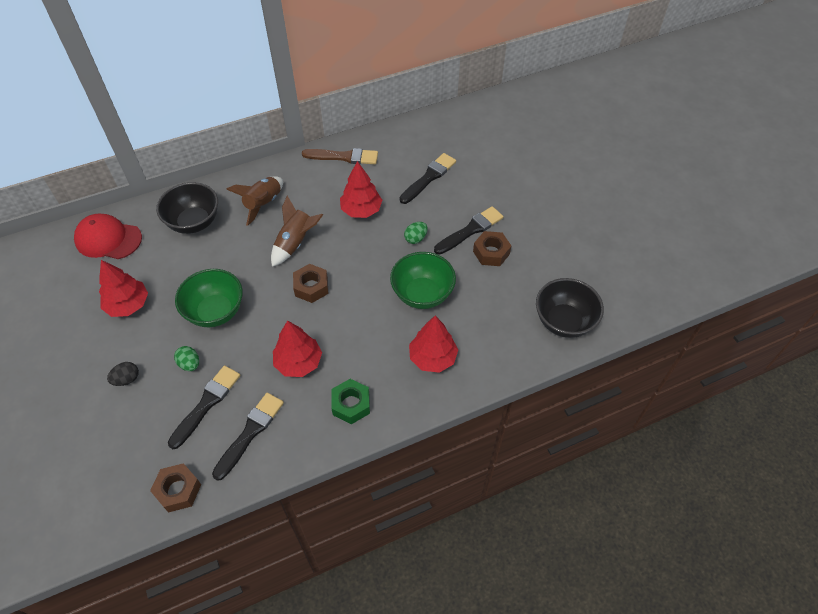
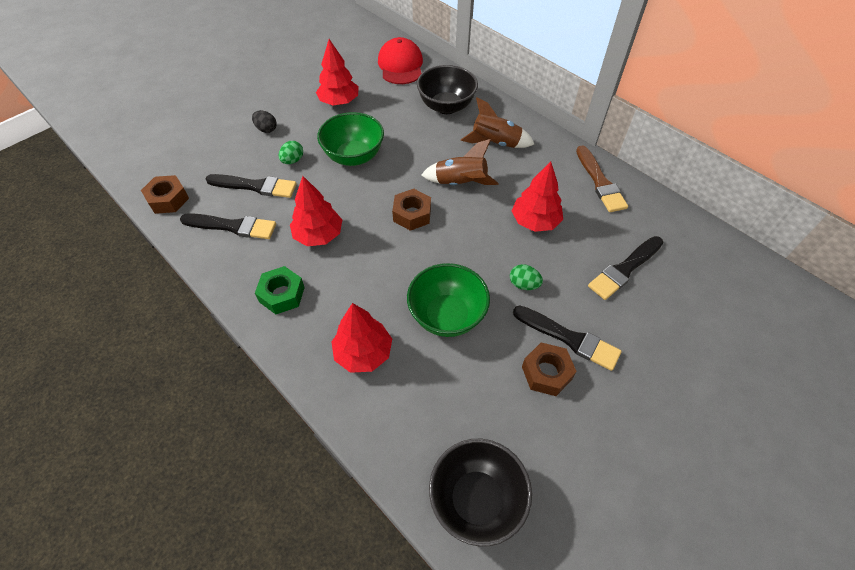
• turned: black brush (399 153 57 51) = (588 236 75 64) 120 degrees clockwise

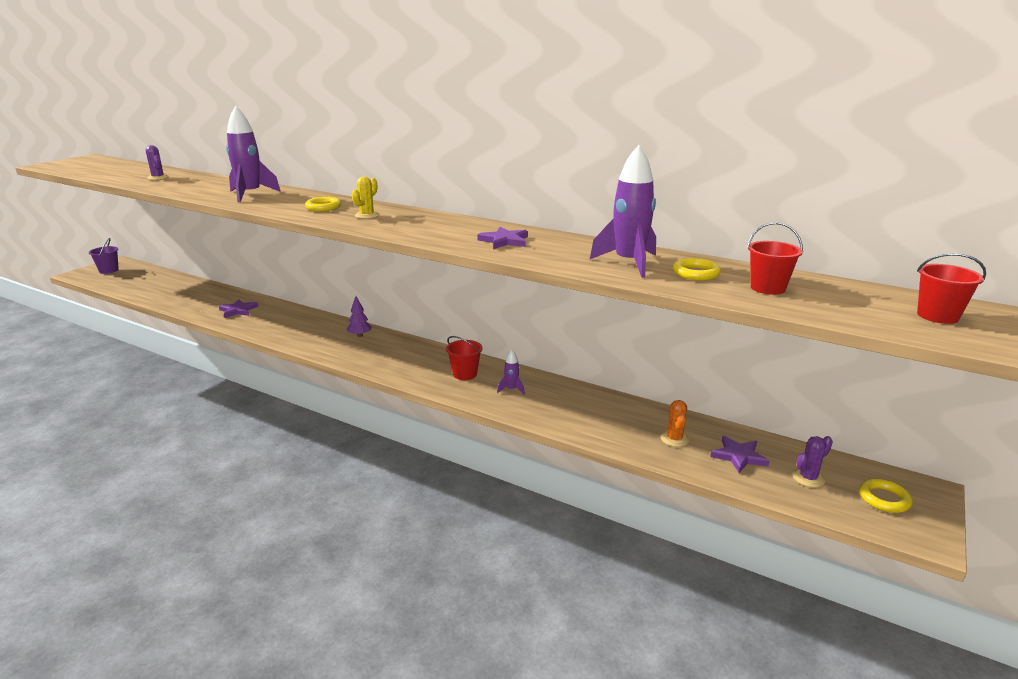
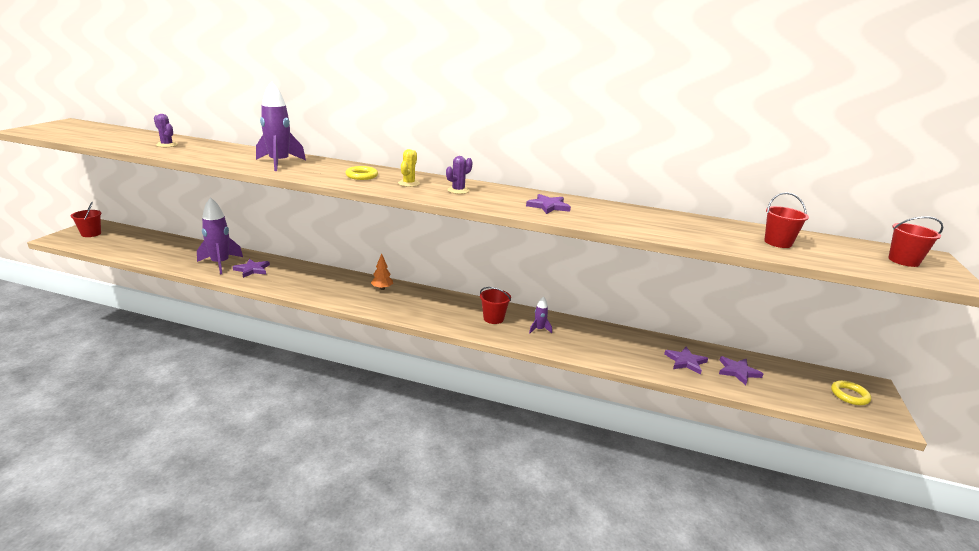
• removed: yellow ring (672 258 49 23)
• moved: purple rocket (590 145 66 133) to (197 197 46 77)
• moved: purple cactus (792 436 41 52) to (446 156 27 38)
• replaced: orange cactus (661 400 28 47) to purple star (664 347 44 28)
• recoloured: purple bucket (89 238 30 36) to red bucket (71 202 31 35)
• recoloured: purple tree (347 296 25 41) to orange tree (371 253 22 37)

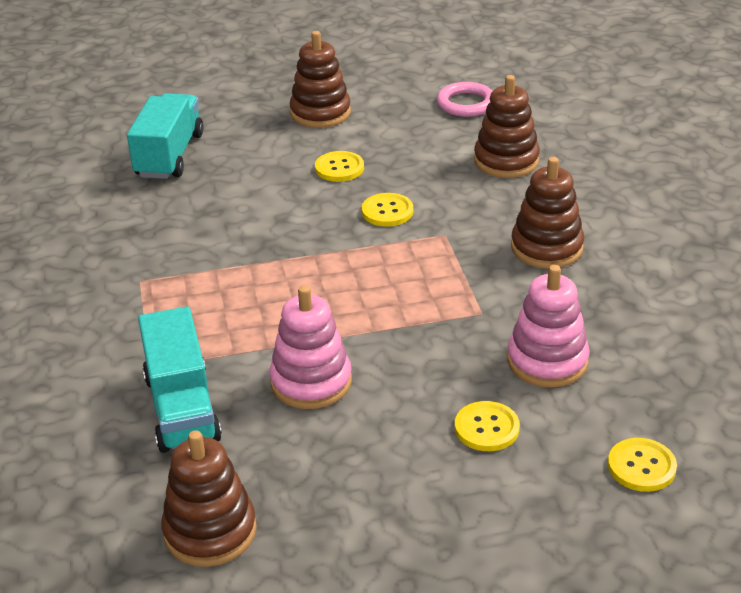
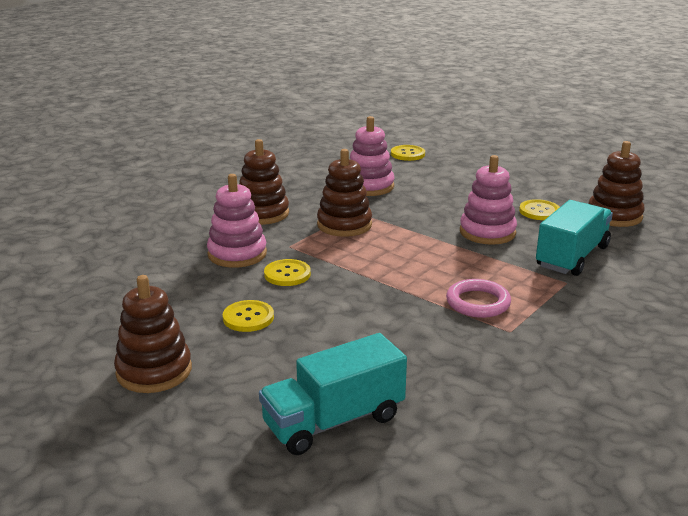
• added: pink stacking toy (207 174 60 94)
• moved: pink ring (437 82 55 35) to (446 279 65 39)
• moved: yellow button (455 401 65 50) to (519 199 41 21)
• moved: brown stacking toy (474 75 66 103) to (317 149 55 88)

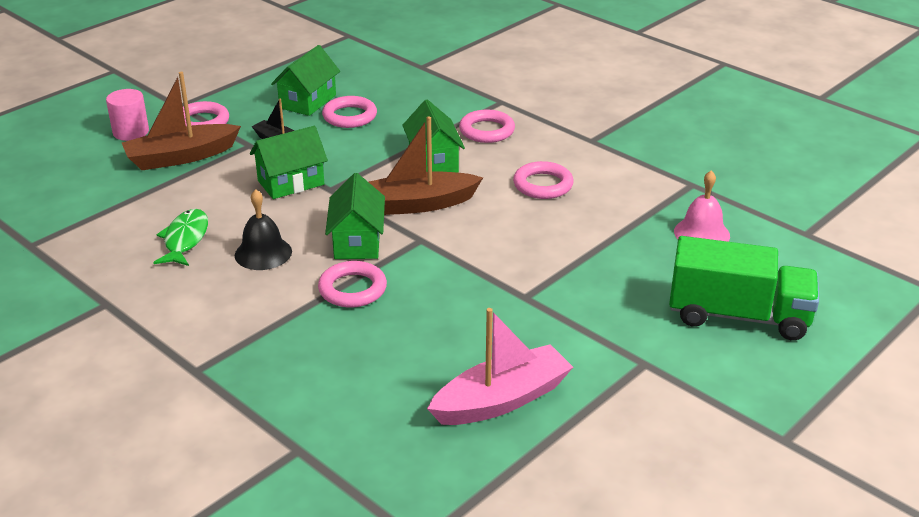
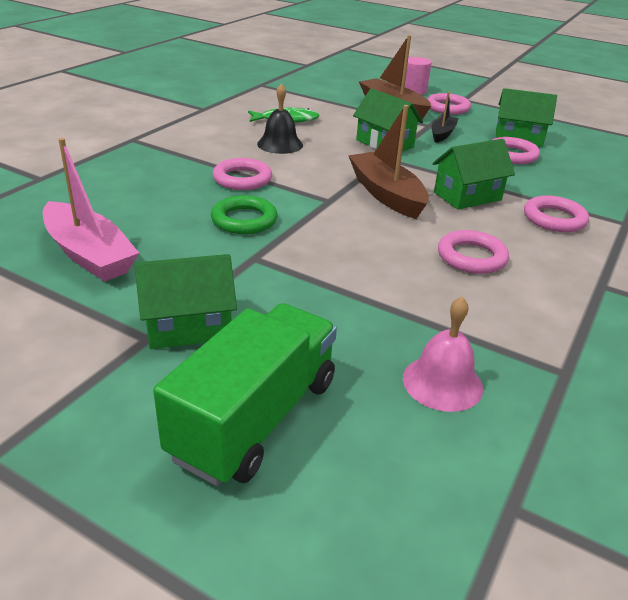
• added: green ring (211 195 67 39)
• moved: green house (325 173 60 86) to (134 254 103 95)
• turned: green truck (669 236 150 104) = (153 303 184 183) 150 degrees counterclockwise

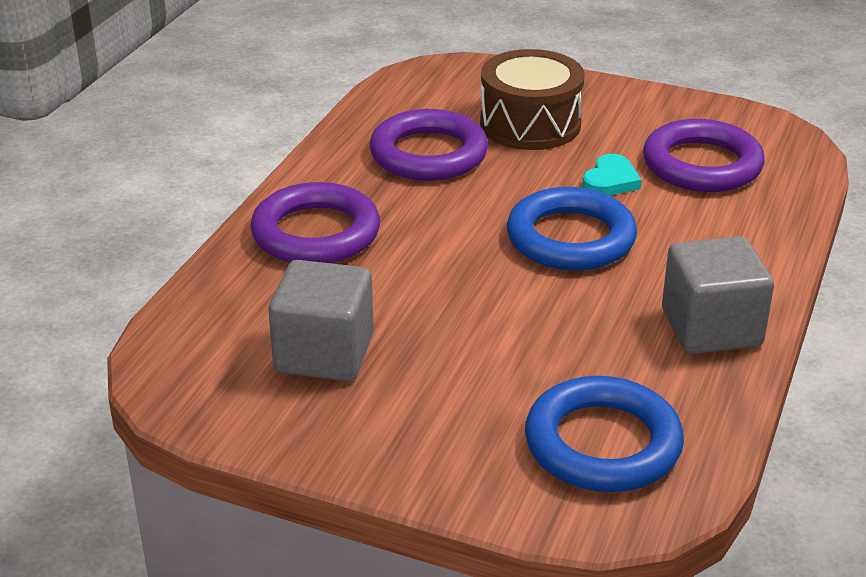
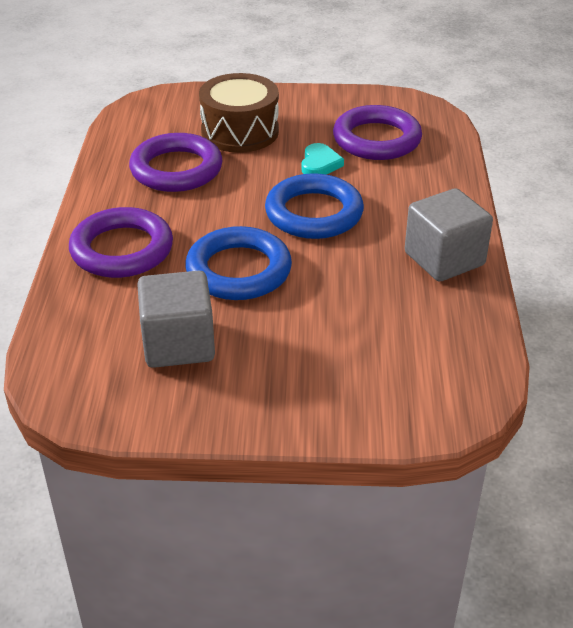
• moved: blue ring (525 376 159 116) to (185 226 107 74)

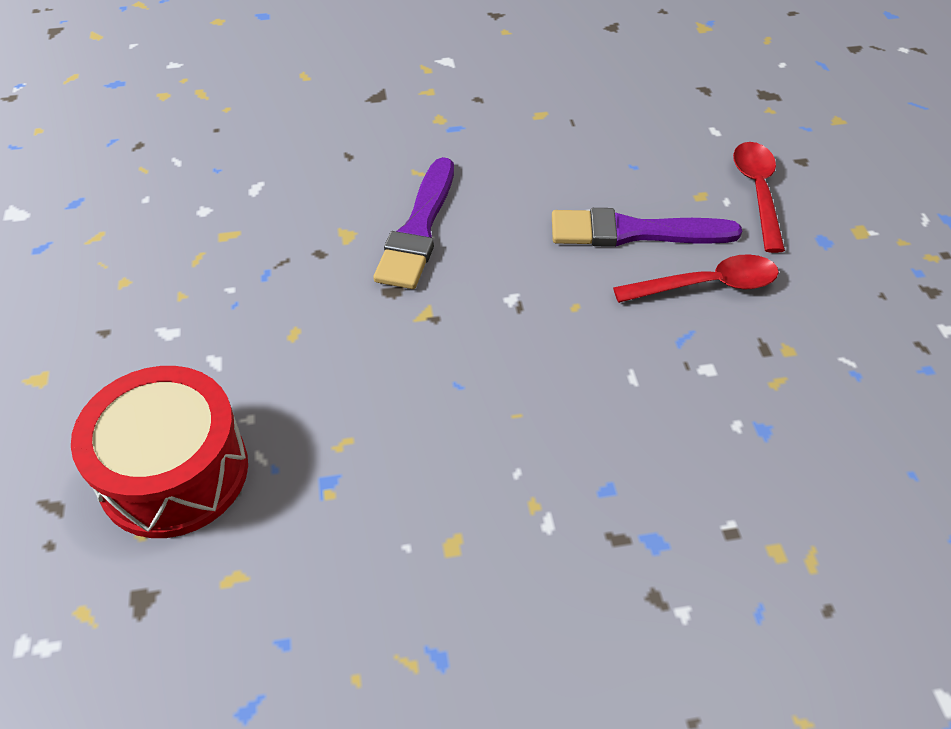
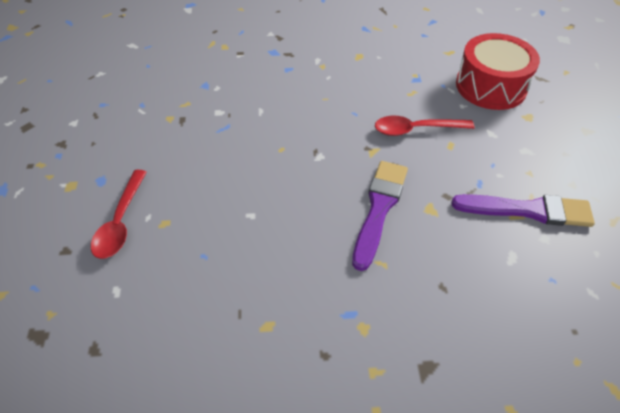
• moved: purple brush (552 208 190 39) to (452 194 143 33)
• moved: red spoon (613 254 166 49) to (375 116 100 20)

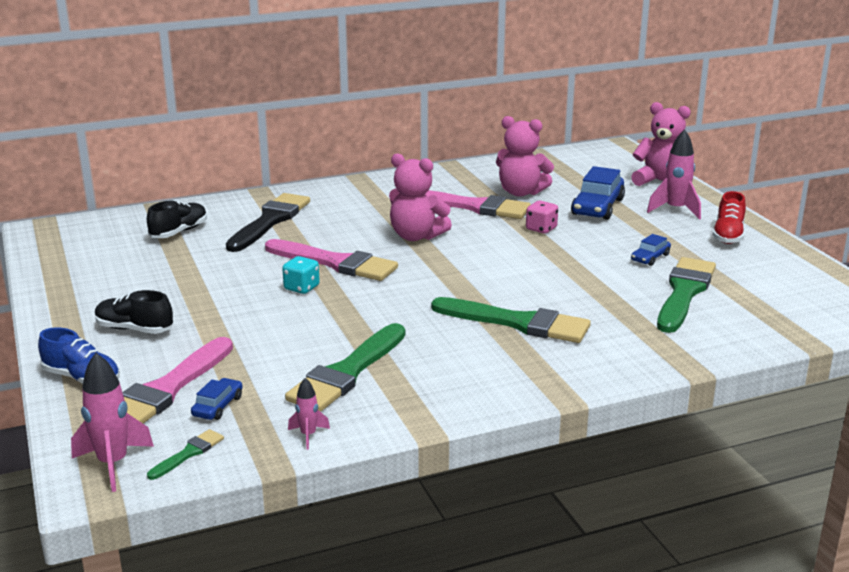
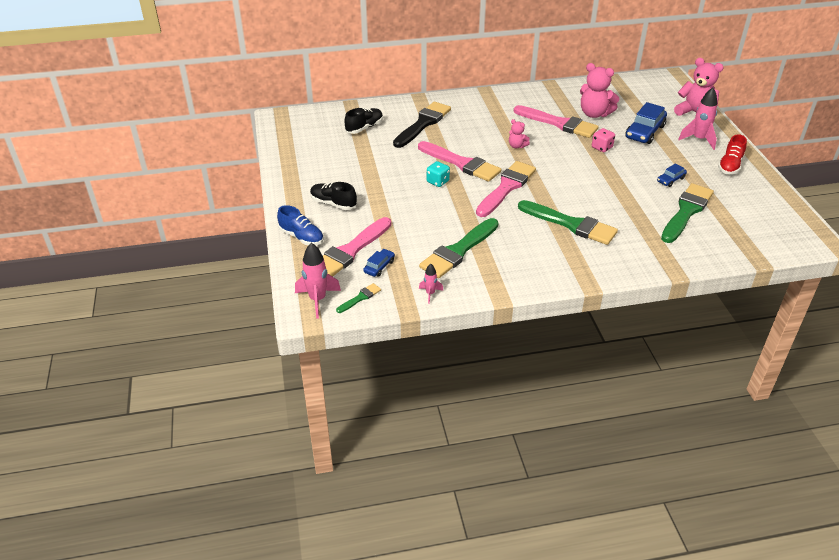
• added: pink brush (476 161 60 56)
• resized: pink teddy bear (389 154 63 87) = (509 119 21 29) x0.52

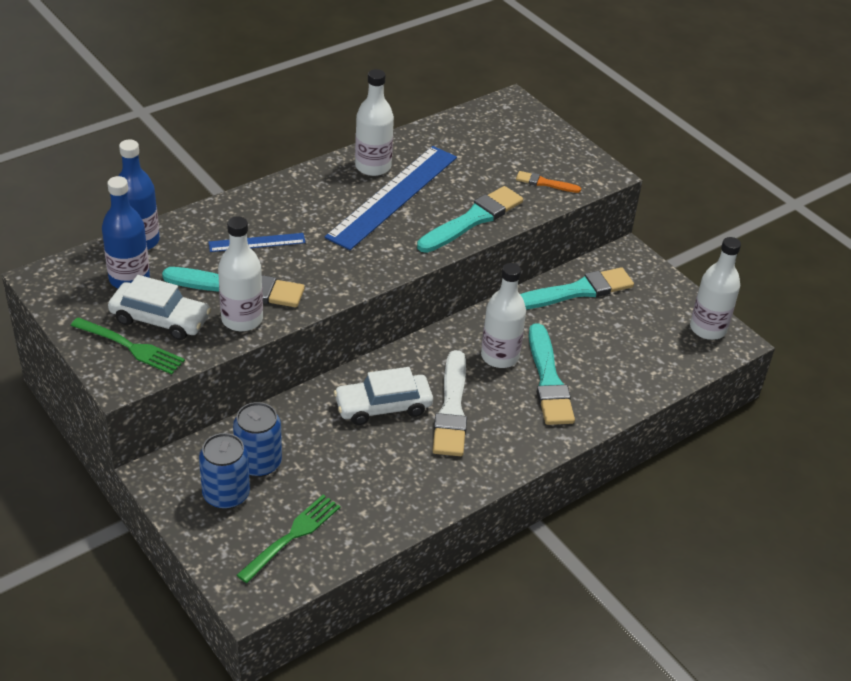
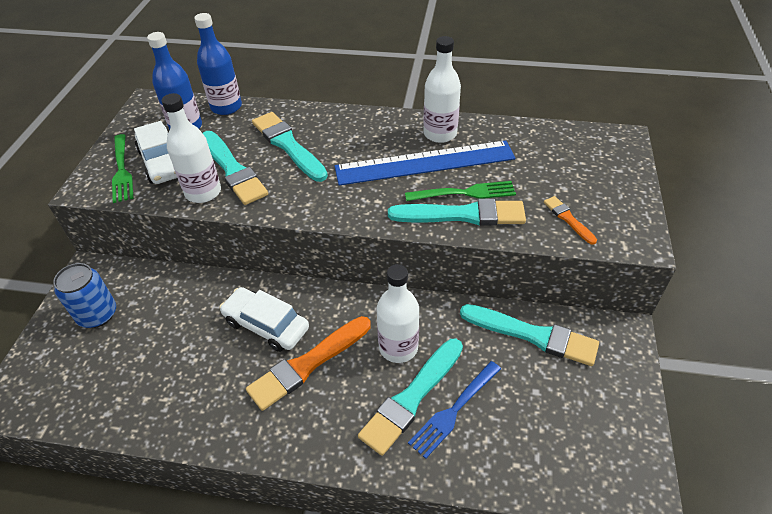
• removed: blue can (233 402 49 75)
• removed: white bottle (690 237 51 103)
• added: blue fork (408 361 93 98)
• moved: green fork (237 495 103 88) to (405 181 111 20)
• replaced: blue ruler (208 233 98 19) to turquoise brush (252 112 76 70)
• recoloured: white brush (433 350 34 106) to orange brush (246 316 125 95)

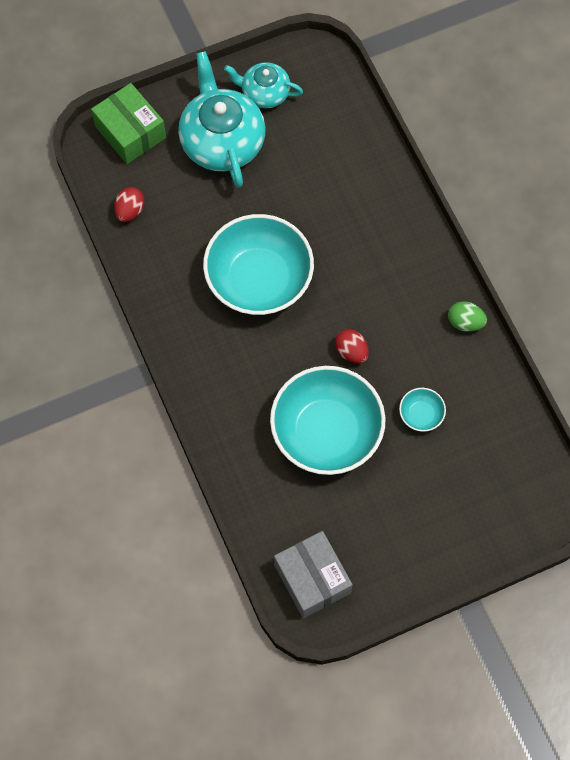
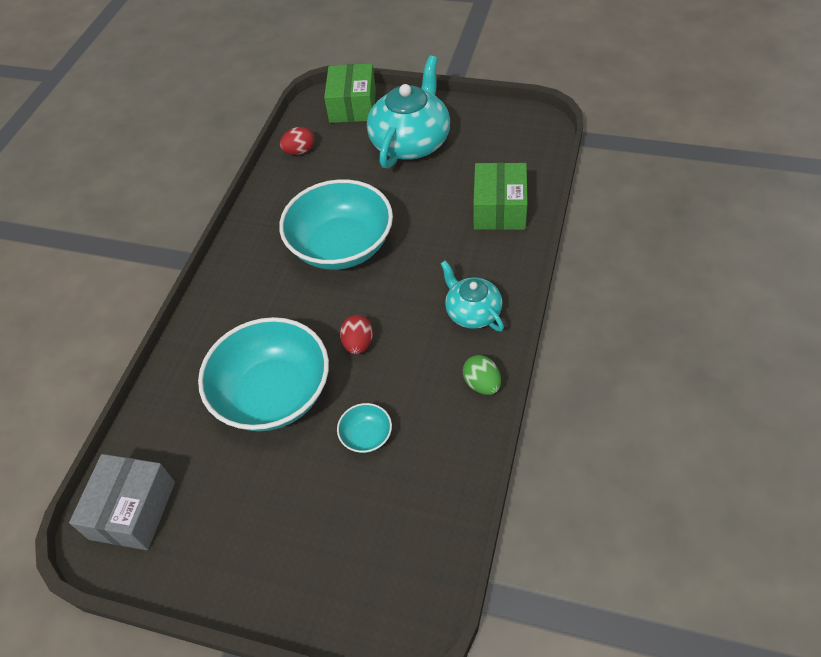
• added: green box (473 163 54 67)
• moved: turquoise teapot (224 62 79 46) to (441 260 63 71)

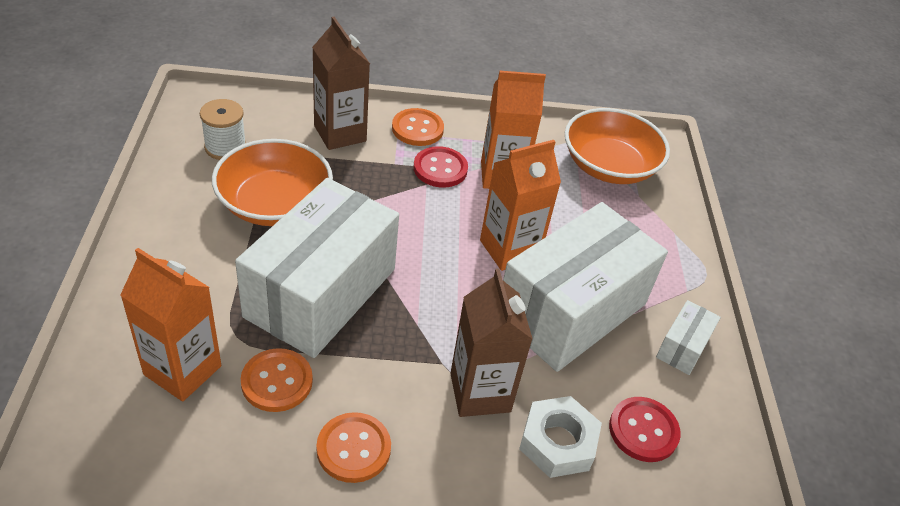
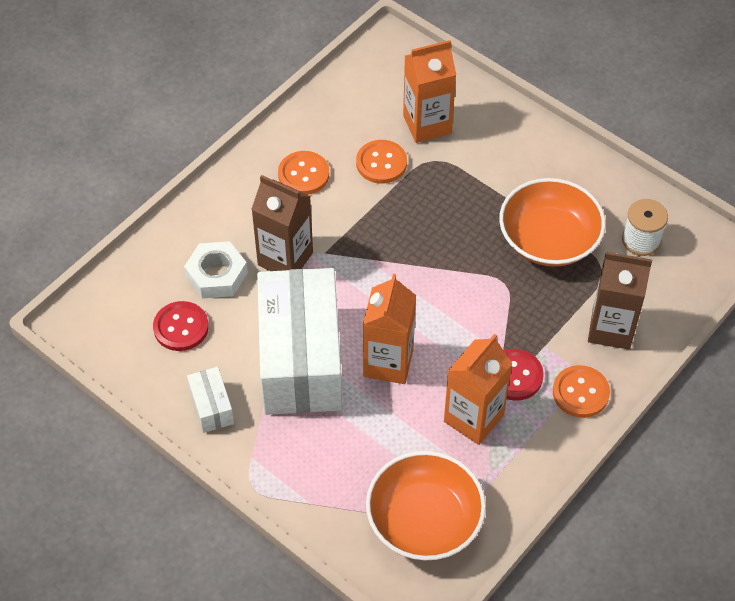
• removed: white box (235 178 164 180)

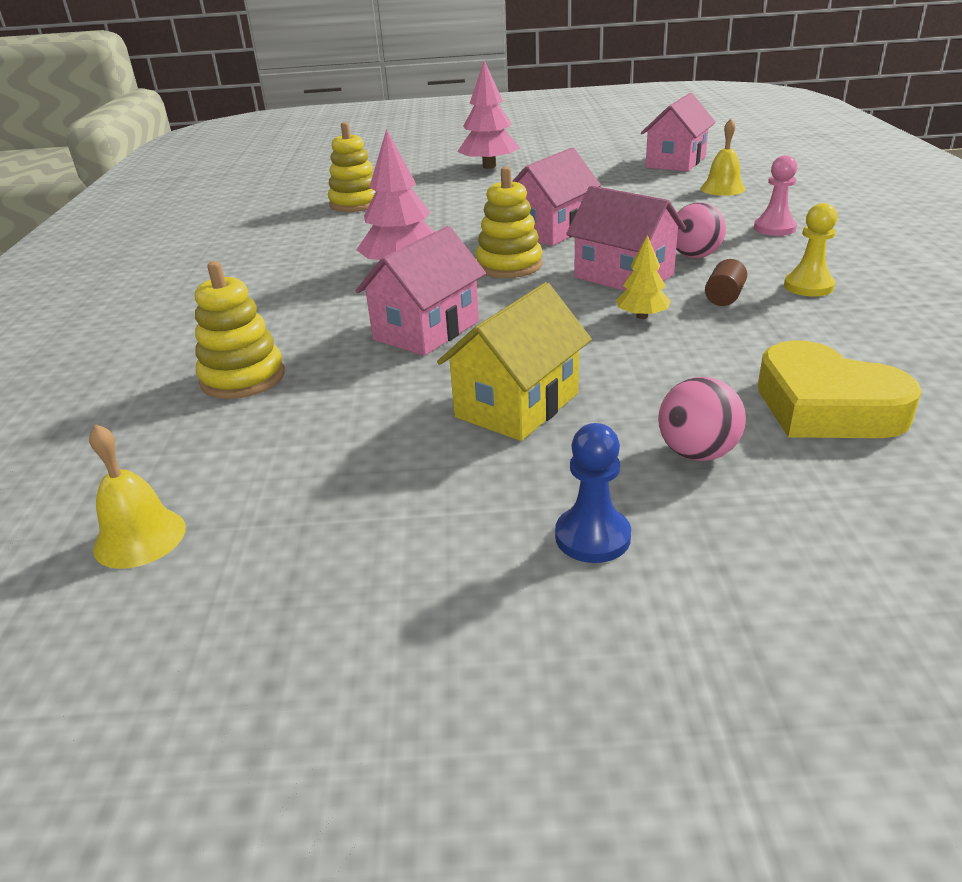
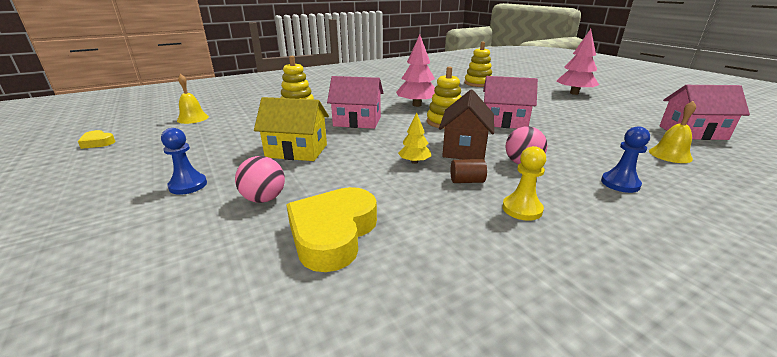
• added: yellow heart (78 130 37 19)
• recoloured: pink house (566 186 120 105) to brown house (439 90 55 70)
• recoloured: pink pawn (754 155 43 81) to blue pawn (601 126 49 67)

